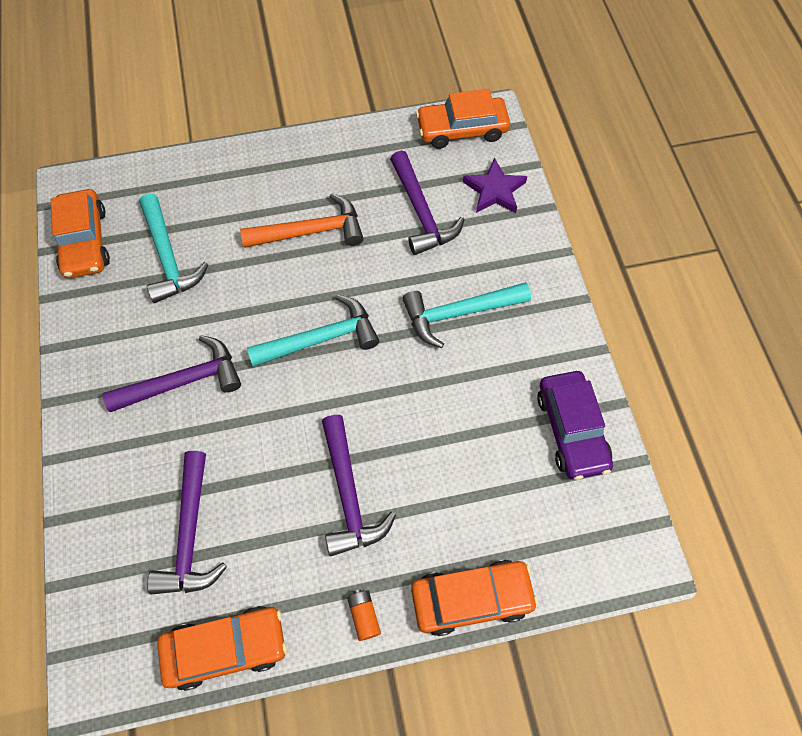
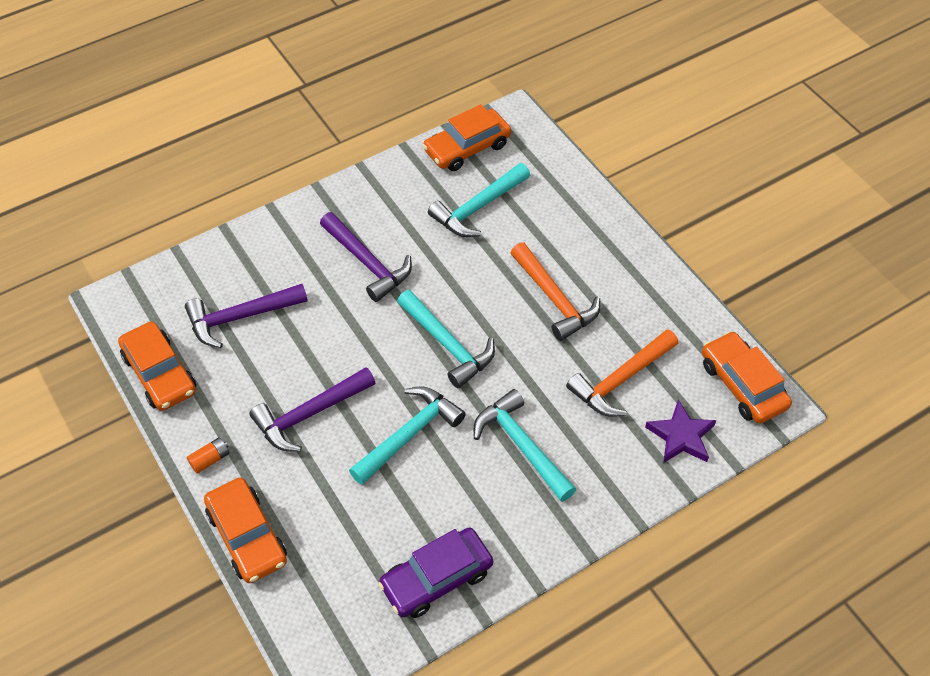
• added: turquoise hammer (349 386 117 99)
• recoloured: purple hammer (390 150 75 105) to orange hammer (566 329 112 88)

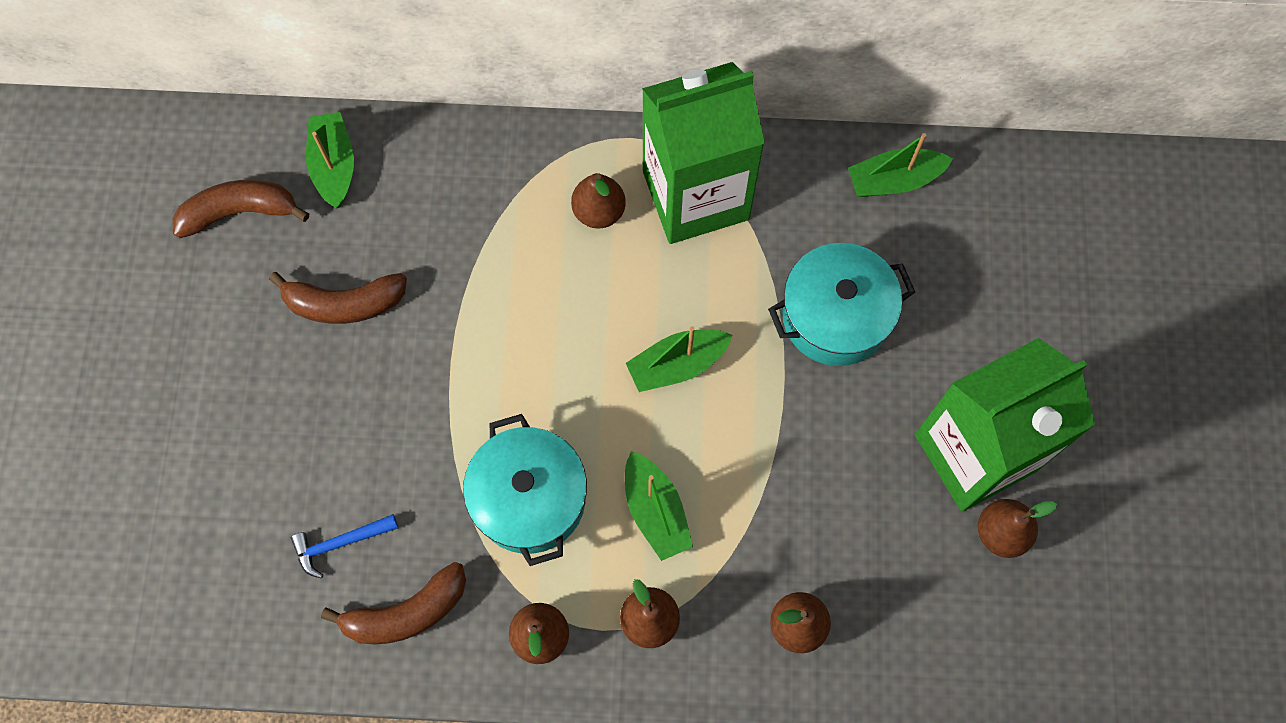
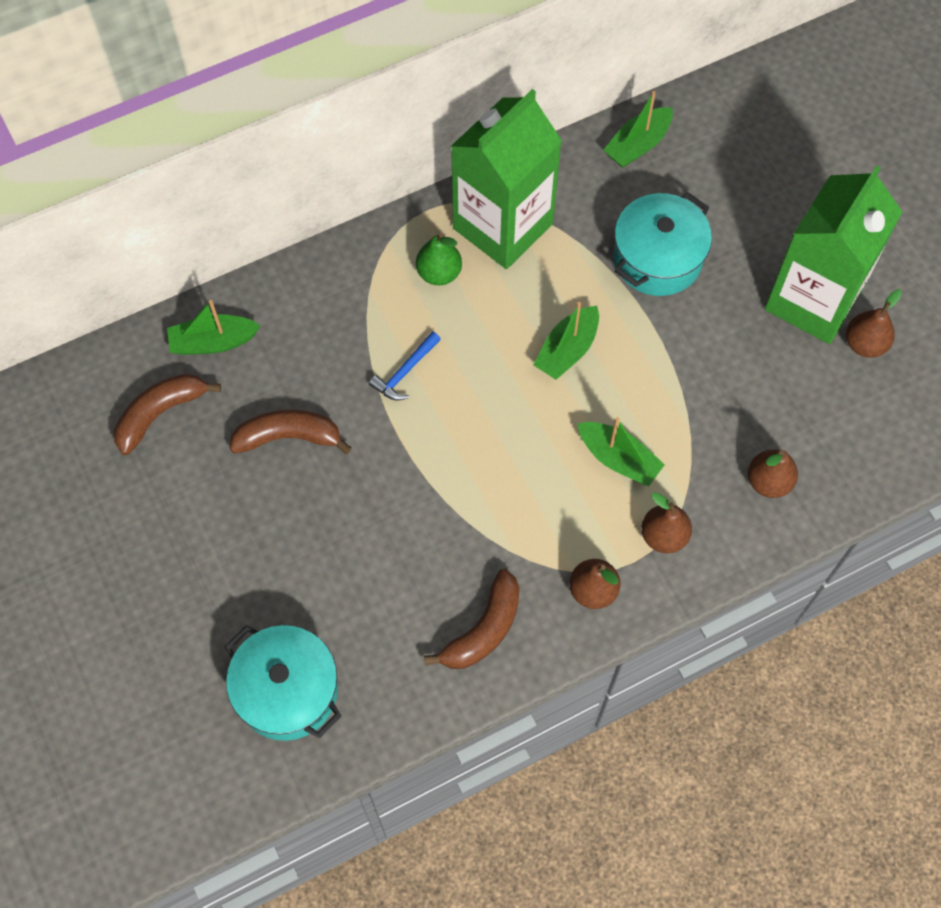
• moved: blue hammer (291 514 107 64) to (369 331 72 69)
• moved: turquoise pot (463 414 124 152) to (225 625 116 116)
• recoloured: brown pear (571 173 55 56) to green pear (416 233 46 52)
• turned: brown banana (269 272 138 52) = (230 409 122 45) 150 degrees counterclockwise
• turned: green boat (306 112 48 96) = (167 300 94 55) 60 degrees counterclockwise

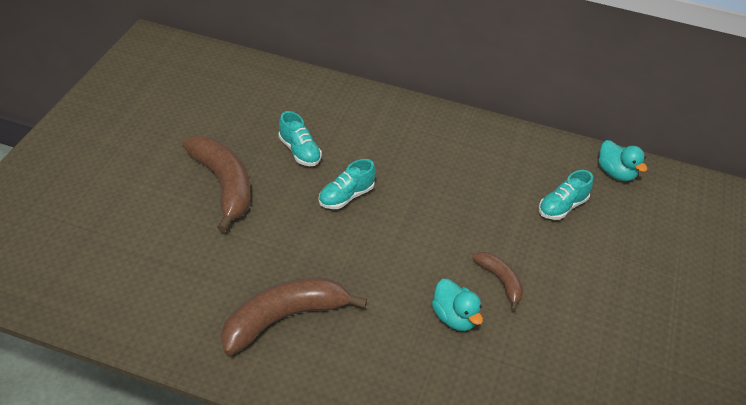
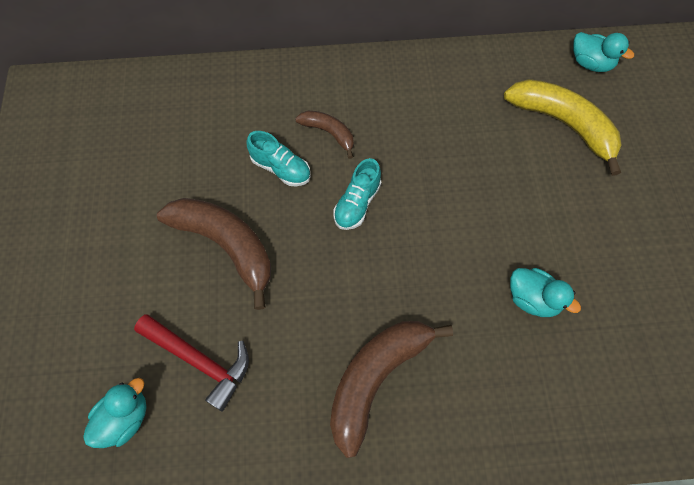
• added: turquoise duck (83 378 64 70)
• added: red hammer (134 314 115 98)
• moved: brown banana (472 252 51 59) to (295 111 59 48)
• replaced: turquoise shoe (539 170 54 50) to yellow banana (504 79 118 97)

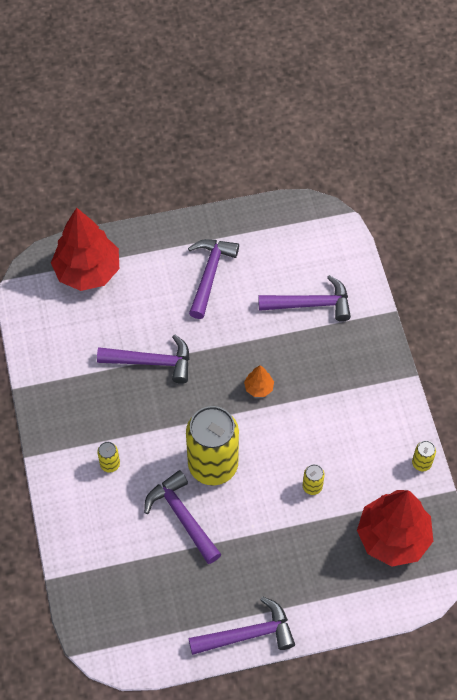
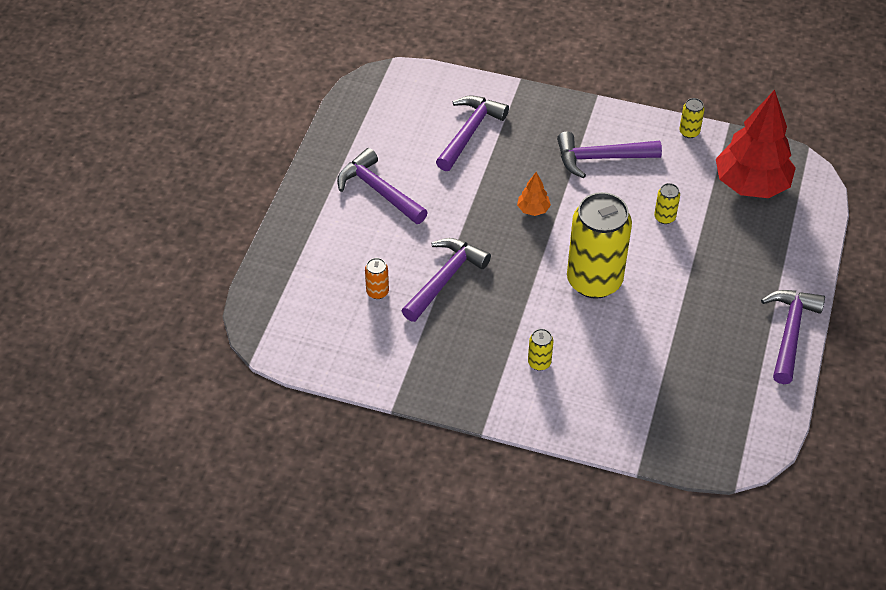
• removed: red tree (51 208 68 83)
• added: orange can (365 258 24 41)
• moved: purple hammer (144 470 77 94) to (557 131 105 47)

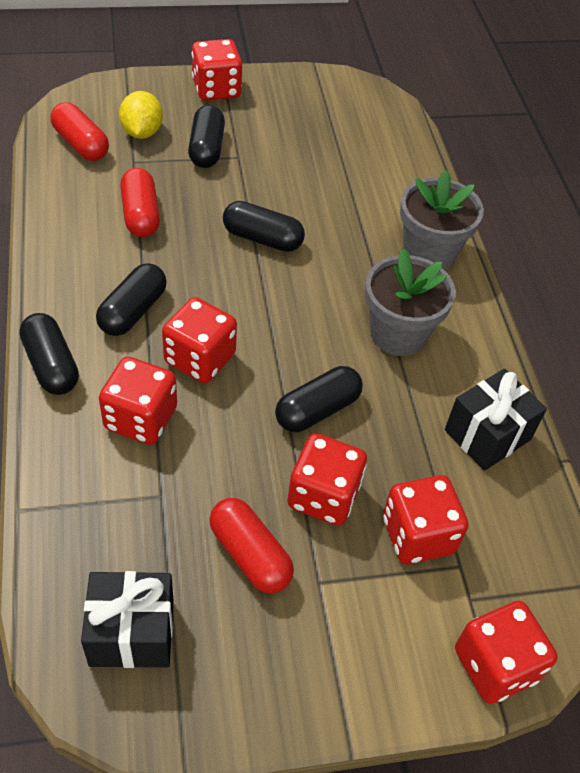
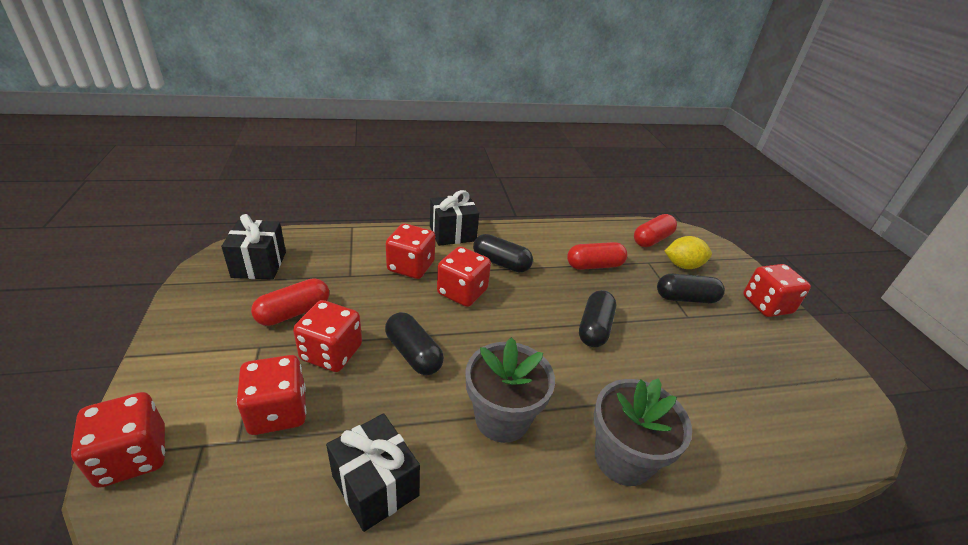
• replaced: black capsule (19 313 60 82) to black gift (430 190 49 56)

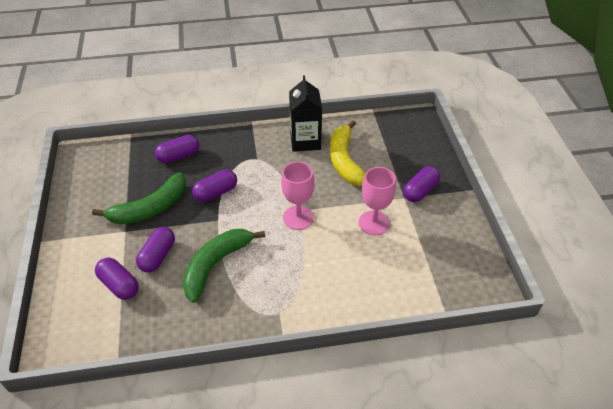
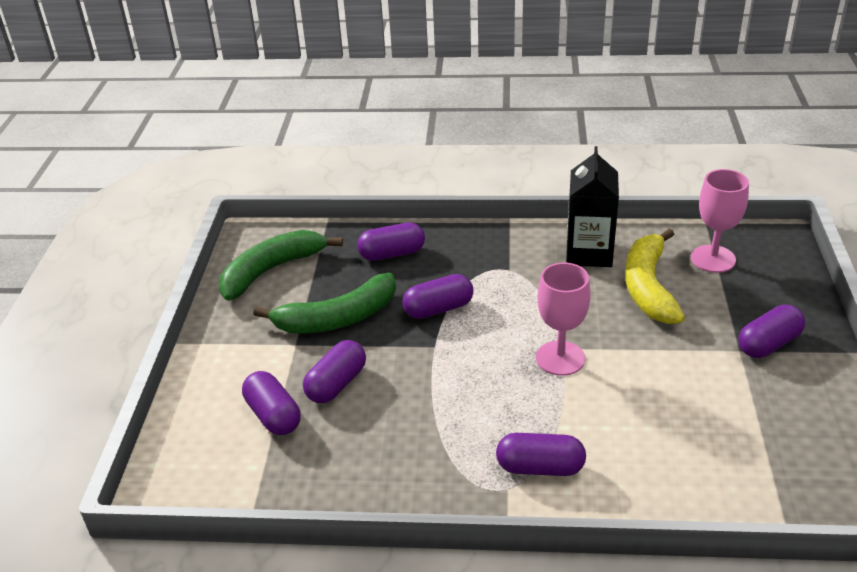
• added: purple capsule (496 433 90 43)
• moved: green banana (182 229 83 74) to (219 230 124 71)
• moved: pink goblet (359 167 37 68) to (691 169 58 104)

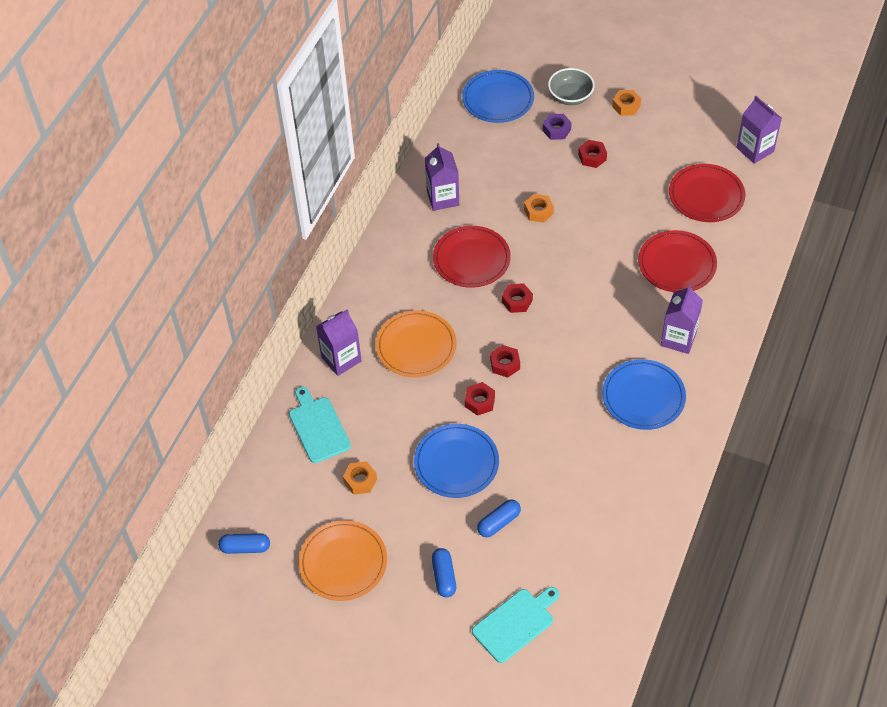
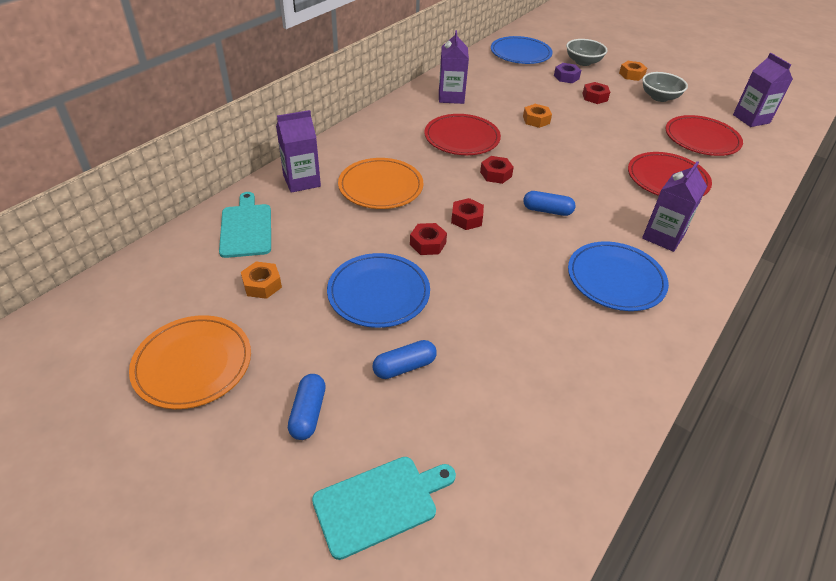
• added: grey bowl (642 72 46 30)
• moved: blue capsule (218 533 52 21) to (523 191 53 25)

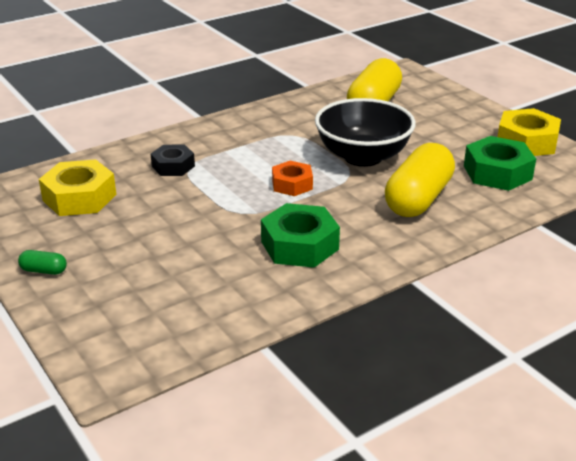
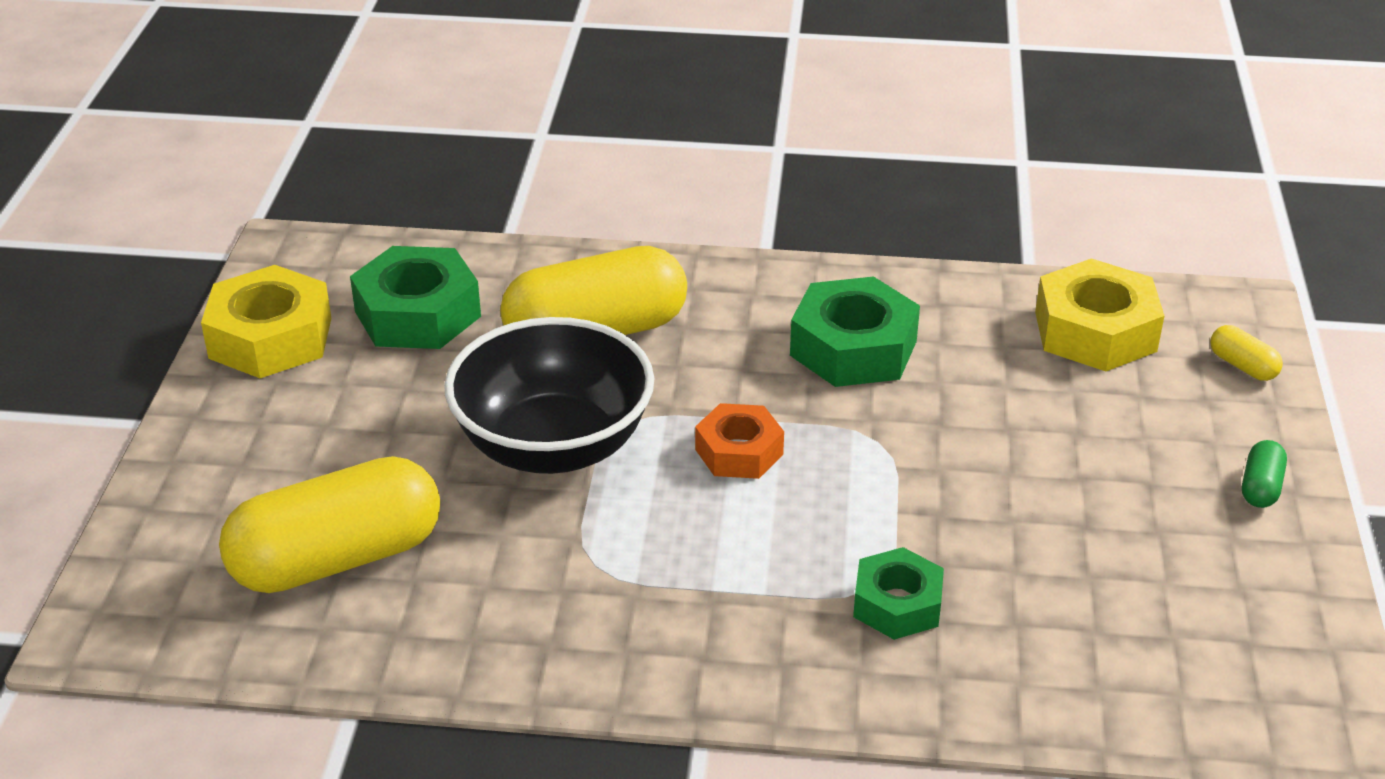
• added: yellow capsule (1210 325 73 56)
• moved: yellow nut (39 159 77 57) to (1035 258 129 113)
• recoloured: black nut (151 145 44 31) to green nut (853 547 91 93)
• turned: green capsule (18 250 49 25) = (1242 440 45 68) 60 degrees clockwise

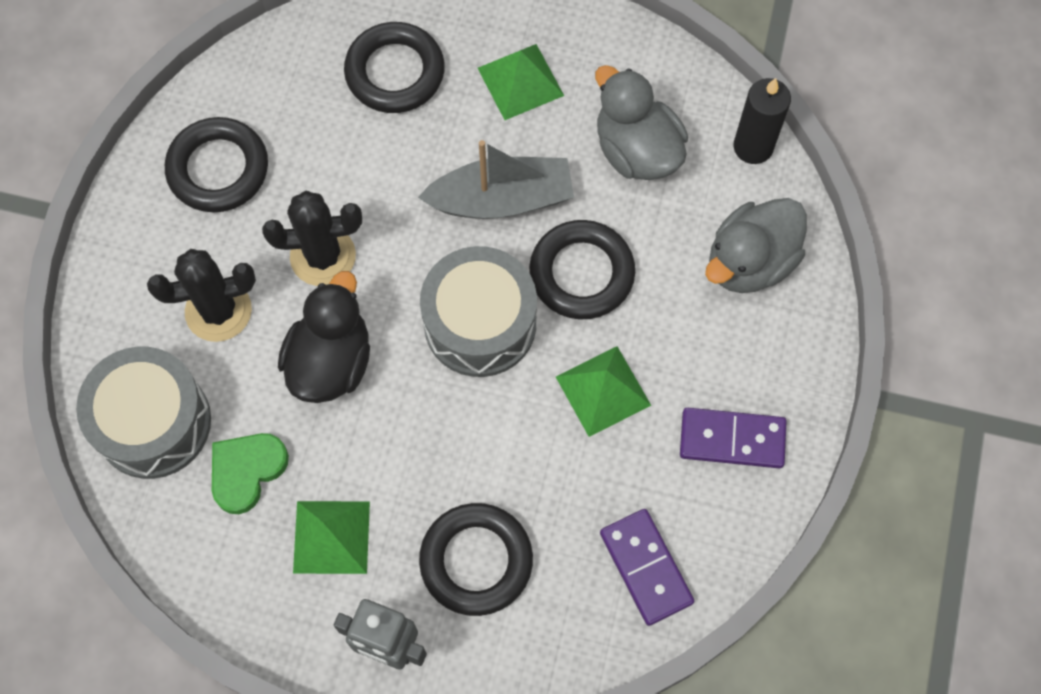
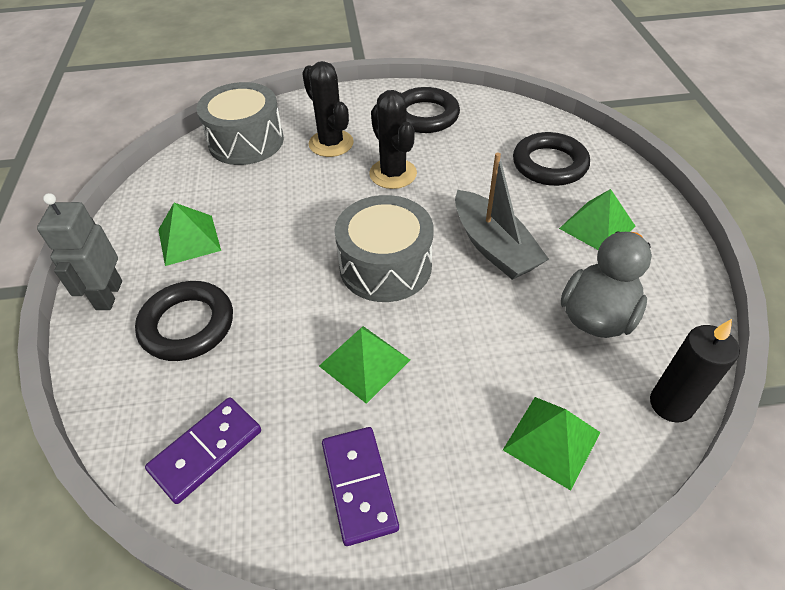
• removed: green heart (212 433 77 81)
• removed: black duck (278 271 92 132)
• removed: black ring (529 220 106 99)
• replaced: grey duck (705 198 102 95) to green pyramid (503 397 97 94)

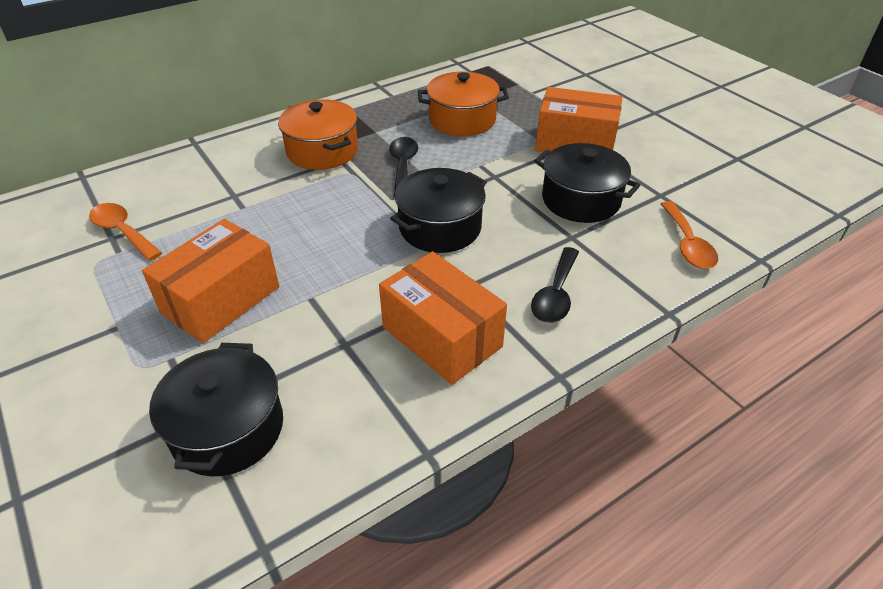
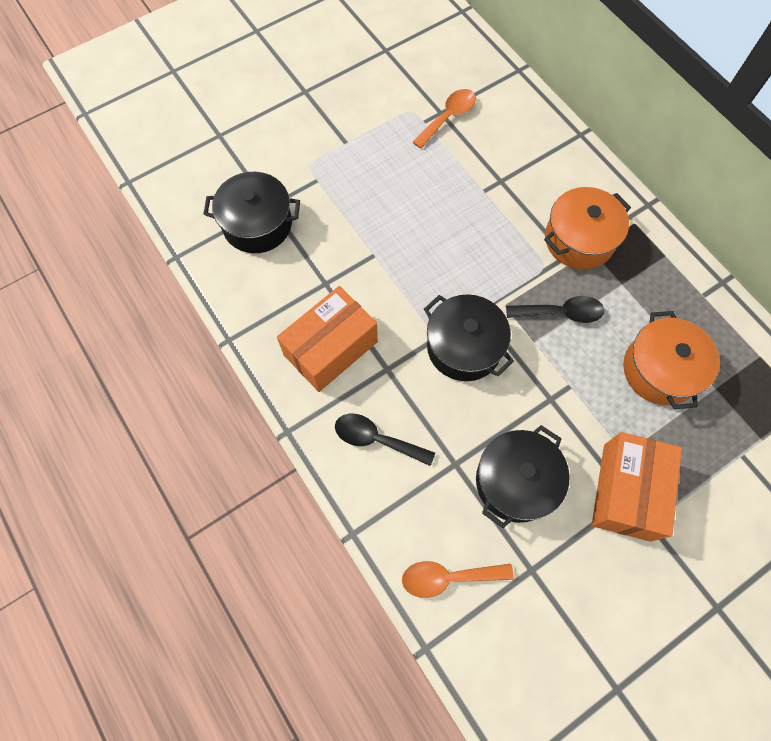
• removed: orange box (142 219 137 124)

